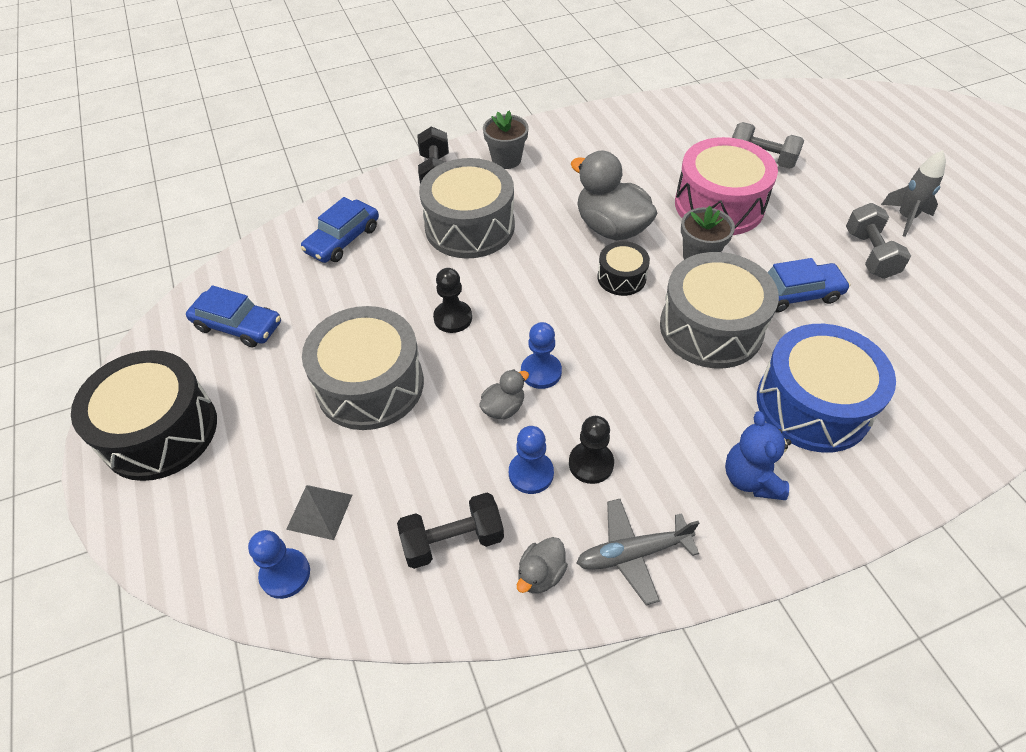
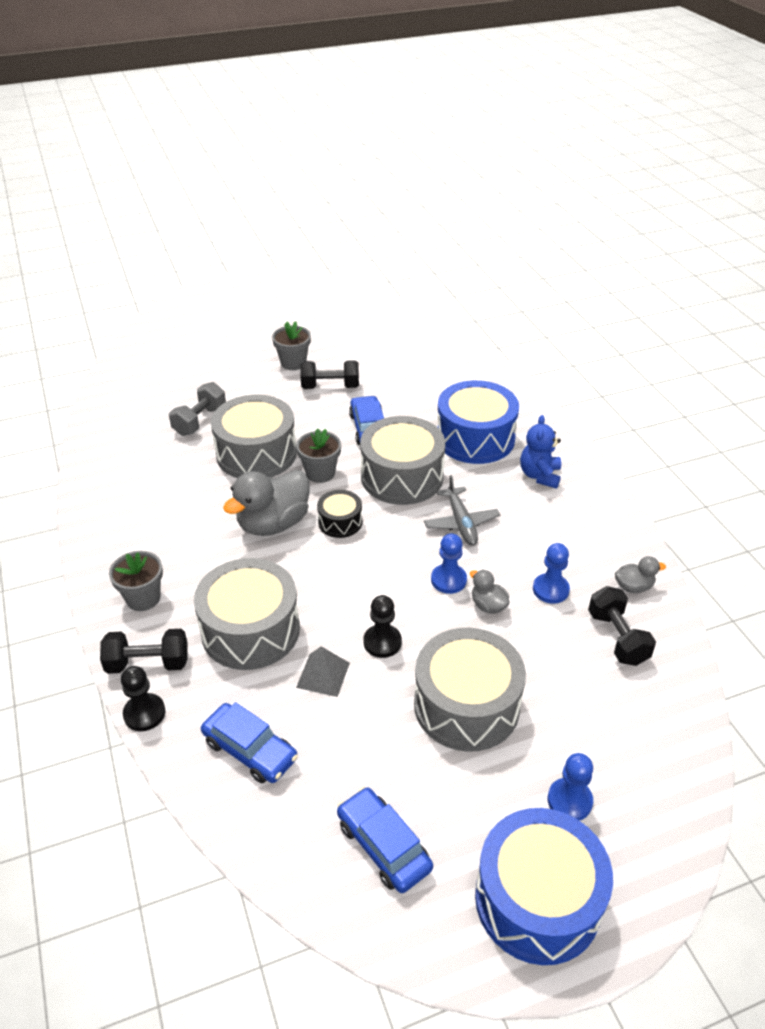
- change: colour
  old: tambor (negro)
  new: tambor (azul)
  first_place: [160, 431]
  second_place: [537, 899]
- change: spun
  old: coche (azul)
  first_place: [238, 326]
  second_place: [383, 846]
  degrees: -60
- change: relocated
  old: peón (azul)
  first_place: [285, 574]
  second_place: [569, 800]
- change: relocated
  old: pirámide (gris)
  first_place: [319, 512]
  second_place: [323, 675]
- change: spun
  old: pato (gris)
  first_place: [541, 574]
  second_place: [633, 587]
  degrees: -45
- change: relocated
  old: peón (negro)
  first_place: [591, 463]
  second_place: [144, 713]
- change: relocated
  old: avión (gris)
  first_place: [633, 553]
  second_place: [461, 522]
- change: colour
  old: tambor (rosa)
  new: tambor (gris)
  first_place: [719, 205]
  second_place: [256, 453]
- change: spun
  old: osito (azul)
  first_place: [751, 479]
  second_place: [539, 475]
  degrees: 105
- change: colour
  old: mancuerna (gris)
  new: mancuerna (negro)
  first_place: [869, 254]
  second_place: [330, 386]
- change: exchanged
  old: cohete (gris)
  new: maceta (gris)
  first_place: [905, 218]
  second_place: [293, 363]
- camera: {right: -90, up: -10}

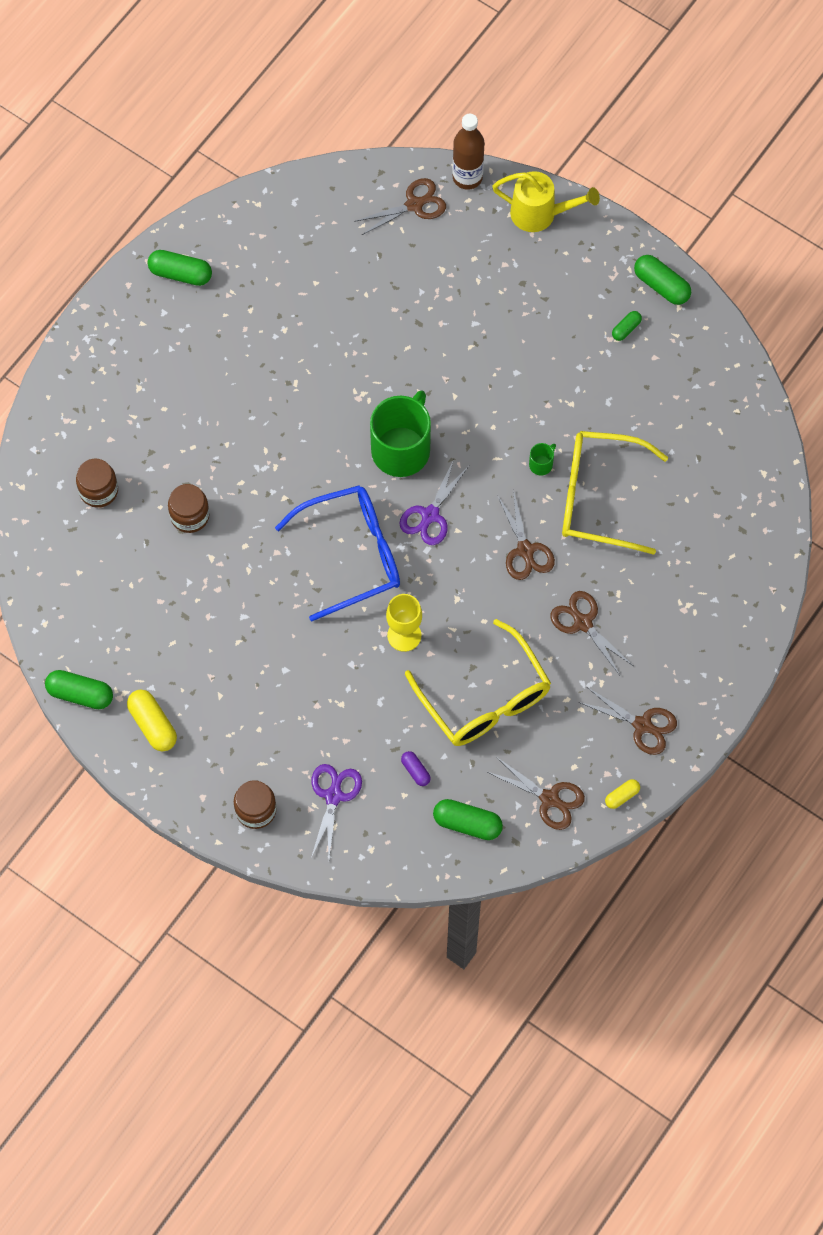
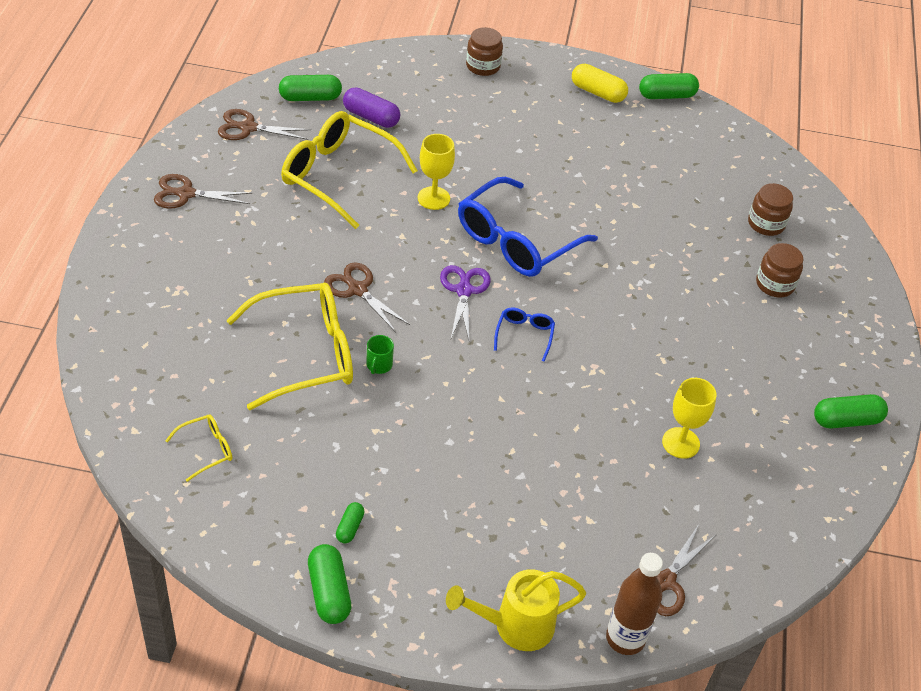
- change: relocated
  old: tarro (marrón)
  first_place: [190, 516]
  second_place: [775, 284]
- change: missing
  old: tijeras (morado)
  first_place: [333, 796]
- change: exchanged
  old: taza (verde)
  new: gafas (azul)
  first_place: [401, 449]
  second_place: [524, 335]
- change: size
  old: cápsula (morado)
  first_place: [415, 771]
  second_place: [371, 117]
  factor: 1.77
- change: missing
  old: tijeras (marrón)
  first_place: [583, 623]
- change: missing
  old: cápsula (amarillo)
  first_place: [622, 796]
- change: spun
  old: cápsula (verde)
  first_place: [661, 286]
  second_place: [329, 592]
  degrees: 60
- change: appeared
  new: gafas (amarillo)
  second_place: [206, 450]
- change: appeared
  new: copa (amarillo)
  second_place: [680, 443]
- camera: {right: 150, up: -20}

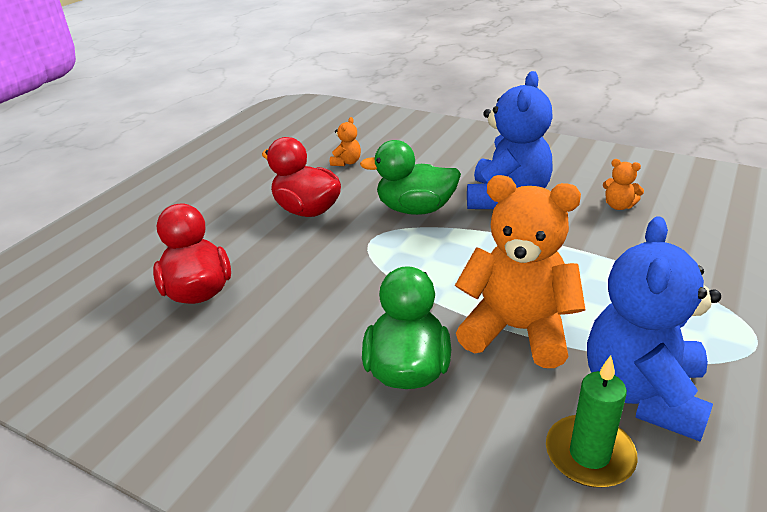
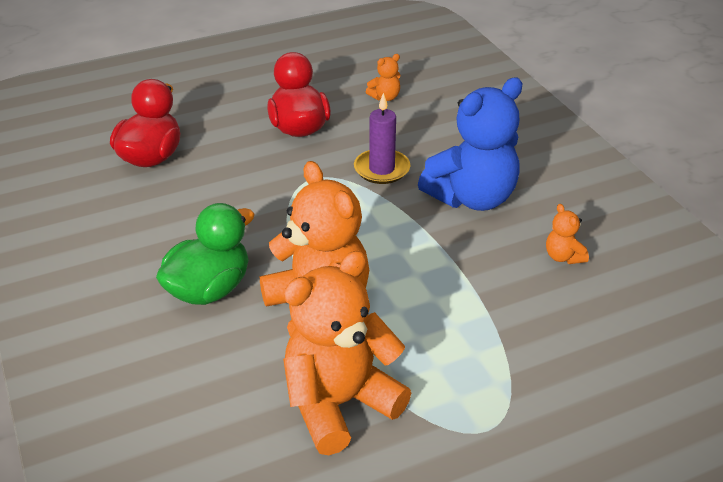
- change: exchanged
  old: pato (verde)
  new: vela (morado)
  first_place: [415, 209]
  second_place: [382, 169]
- change: missing
  old: vela (verde)
  first_place: [589, 454]
- change: colour
  old: osito (azul)
  new: osito (naranja)
  first_place: [643, 393]
  second_place: [339, 403]
- camera: {right: 35, up: 5}

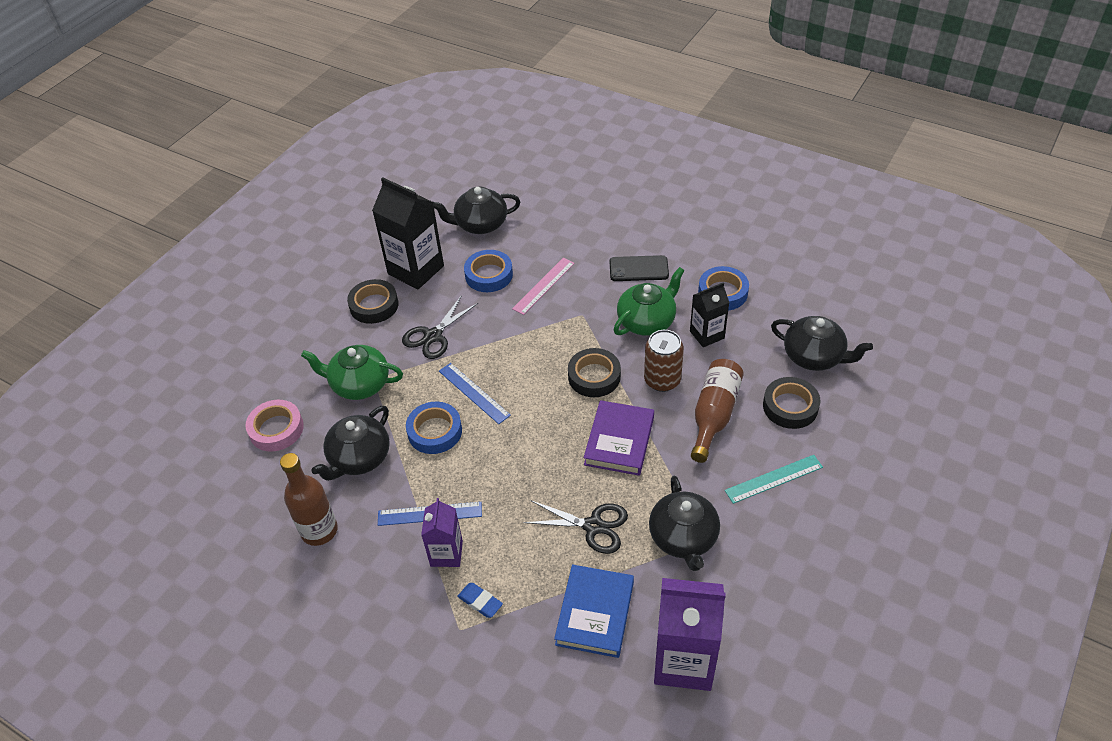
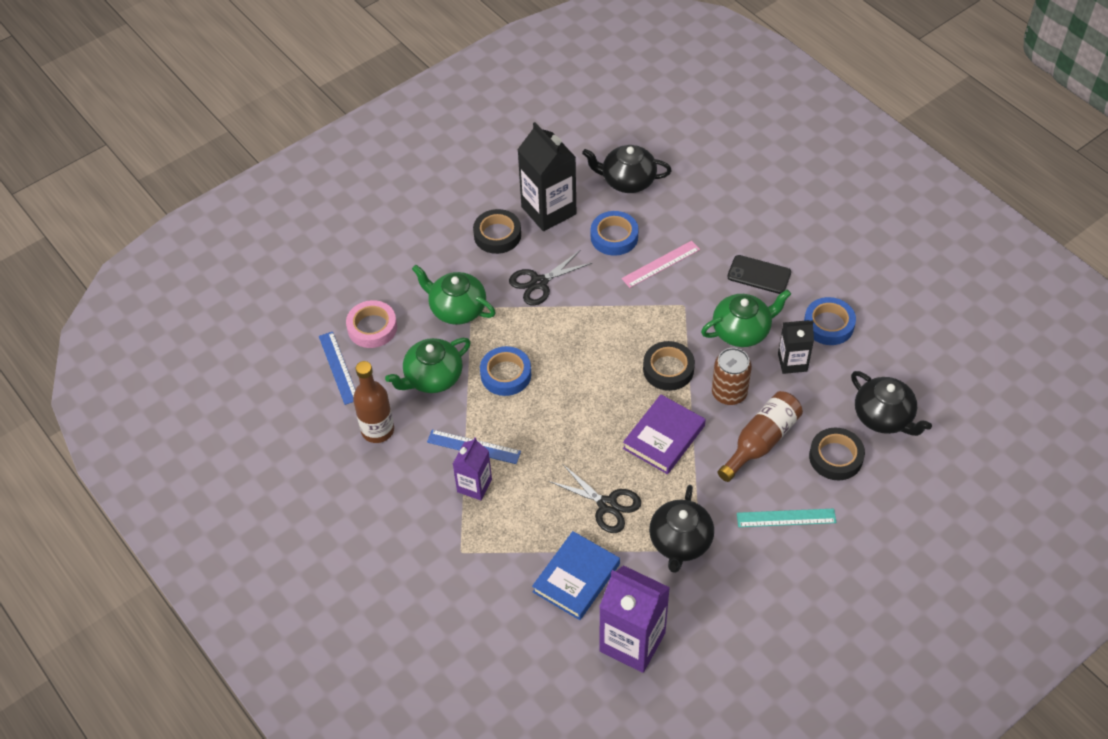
- change: colour
  old: tetera (negro)
  new: tetera (verde)
  first_place: [359, 458]
  second_place: [432, 377]
- change: relocated
  old: regla (azul)
  first_place: [474, 393]
  second_place: [338, 367]
- change: missing
  old: goma de borrar (azul)
  first_place: [480, 602]
- camera: {right: 20, up: 5}

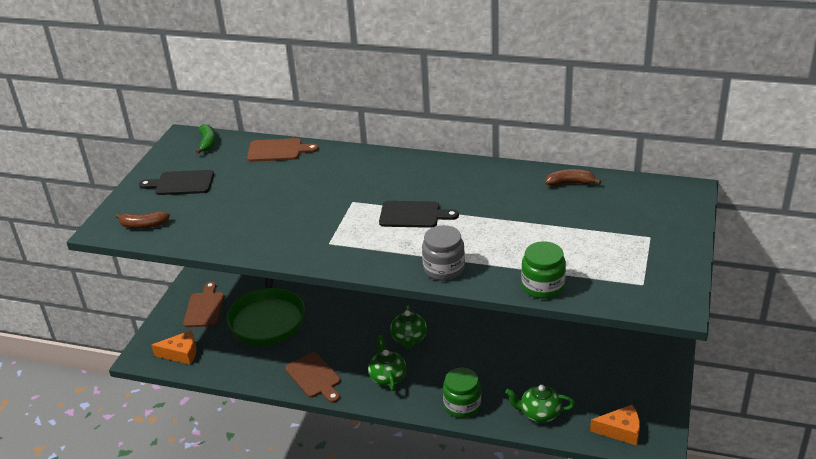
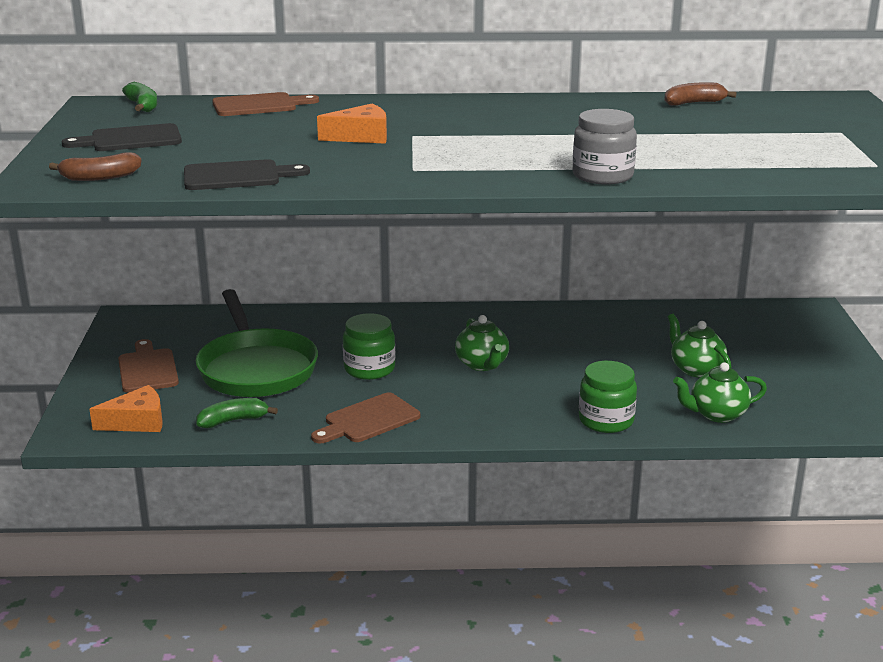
- change: spun
  old: tabla de cortar (marrón)
  first_place: [314, 377]
  second_place: [368, 420]
  degrees: 105
- change: relocated
  old: tetera (verde)
  first_place: [387, 377]
  second_place: [695, 369]
- change: relocated
  old: tabla de cortar (negro)
  first_place: [413, 215]
  second_place: [237, 176]
- change: relocated
  old: tarro (verde)
  first_place: [543, 286]
  second_place: [369, 369]
- change: relocated
  old: queso (naranja)
  first_place: [620, 430]
  second_place: [361, 136]
- change: appeared
  new: plátano (verde)
  second_place: [233, 421]
- camera: {right: -20, up: -10}

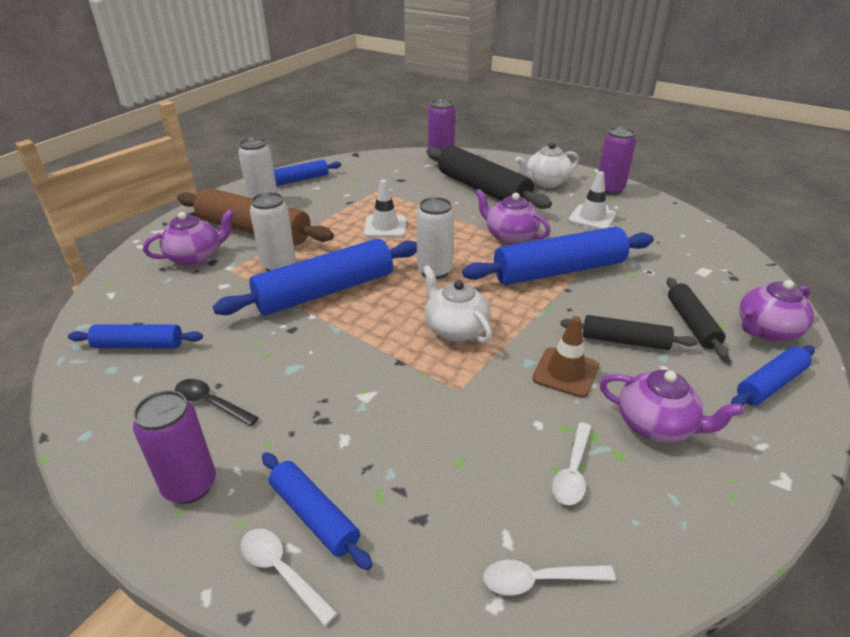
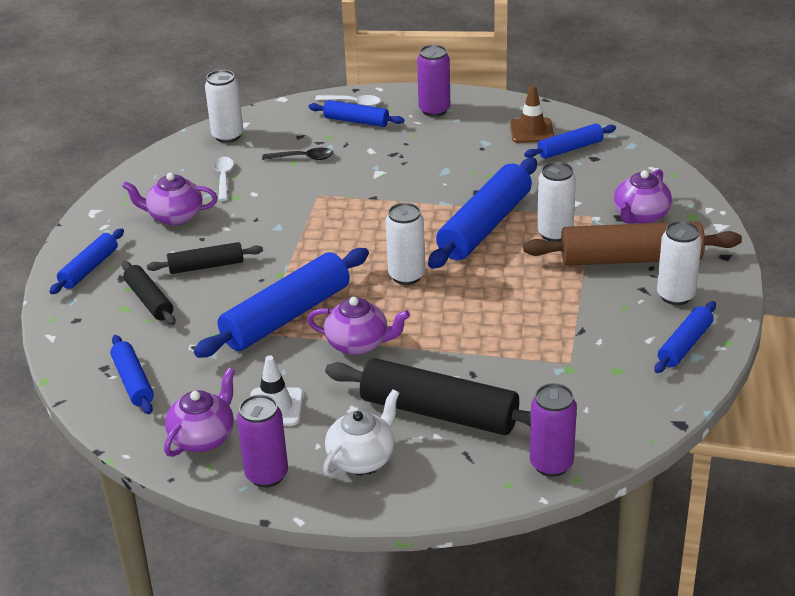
- change: relocated
  old: cuchara (negro)
  first_place: [211, 403]
  second_place: [303, 158]
- change: missing
  old: cono de tráfico (blanco)
  first_place: [385, 227]
- change: missing
  old: tetera (blanco)
  first_place: [455, 329]
- change: exchanged
  old: cuchara (blanco)
  new: lata (blanco)
  first_place: [538, 580]
  second_place: [227, 136]
- change: relocated
  old: cono de tráfico (marrón)
  first_place: [565, 372]
  second_place: [531, 131]
- change: relocated
  old: tetera (morado)
  first_place: [766, 330]
  second_place: [203, 437]
- change: appeared
  new: rodillo (azul)
  second_place: [133, 382]
- camera: {right: 155, up: 0}

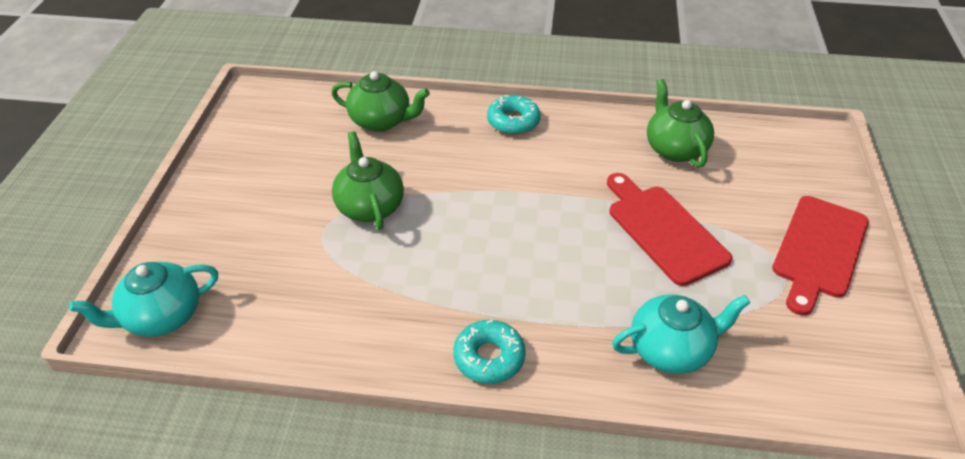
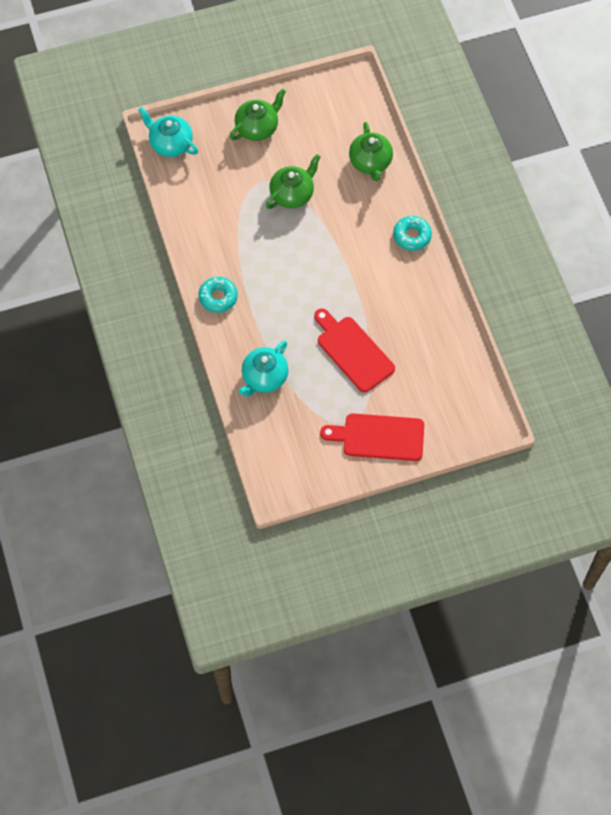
- change: spun
  old: tabla de cortar (rojo)
  first_place: [663, 230]
  second_place: [353, 351]
  degrees: -75
- change: spun
  old: tetera (turquesa)
  first_place: [671, 349]
  second_place: [264, 377]
  degrees: 75
- change: relocated
  old: tetera (verde)
  first_place: [674, 149]
  second_place: [257, 127]
- camera: {right: 65, up: 20}

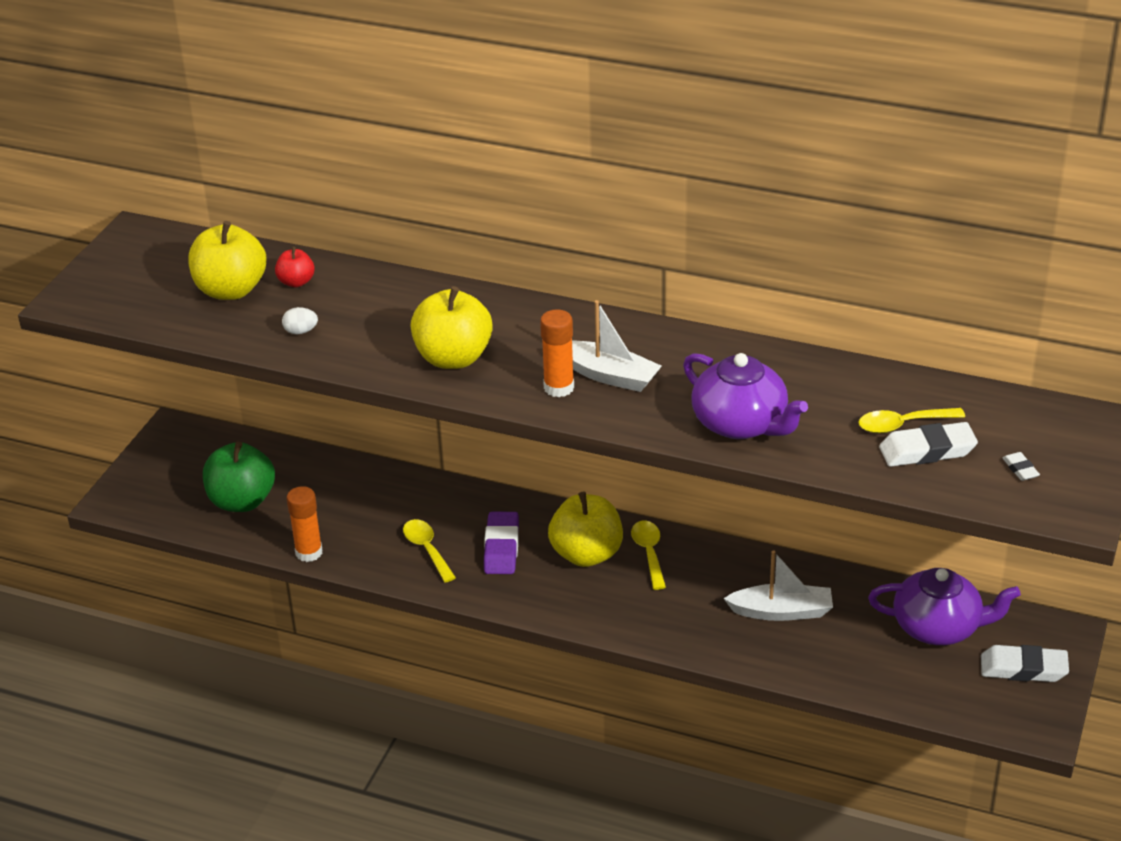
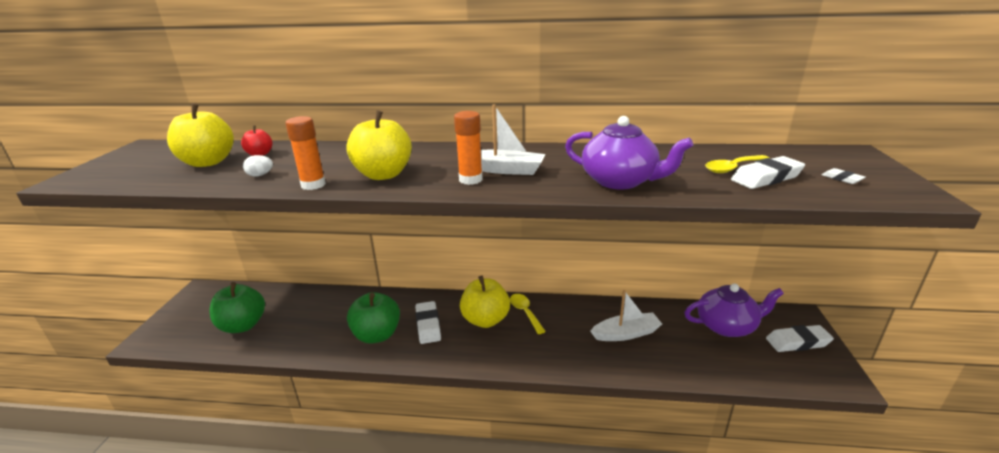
- change: relocated
  old: barra de pegamento (naranja)
  first_place: [309, 552]
  second_place: [313, 185]
- change: exchanged
  old: cuchara (amarillo)
  new: manzana (verde)
  first_place: [427, 549]
  second_place: [377, 335]
- change: colour
  old: goma de borrar (morado)
  new: goma de borrar (blanco)
  first_place: [501, 548]
  second_place: [428, 325]
- camera: {right: -15, up: -10}

